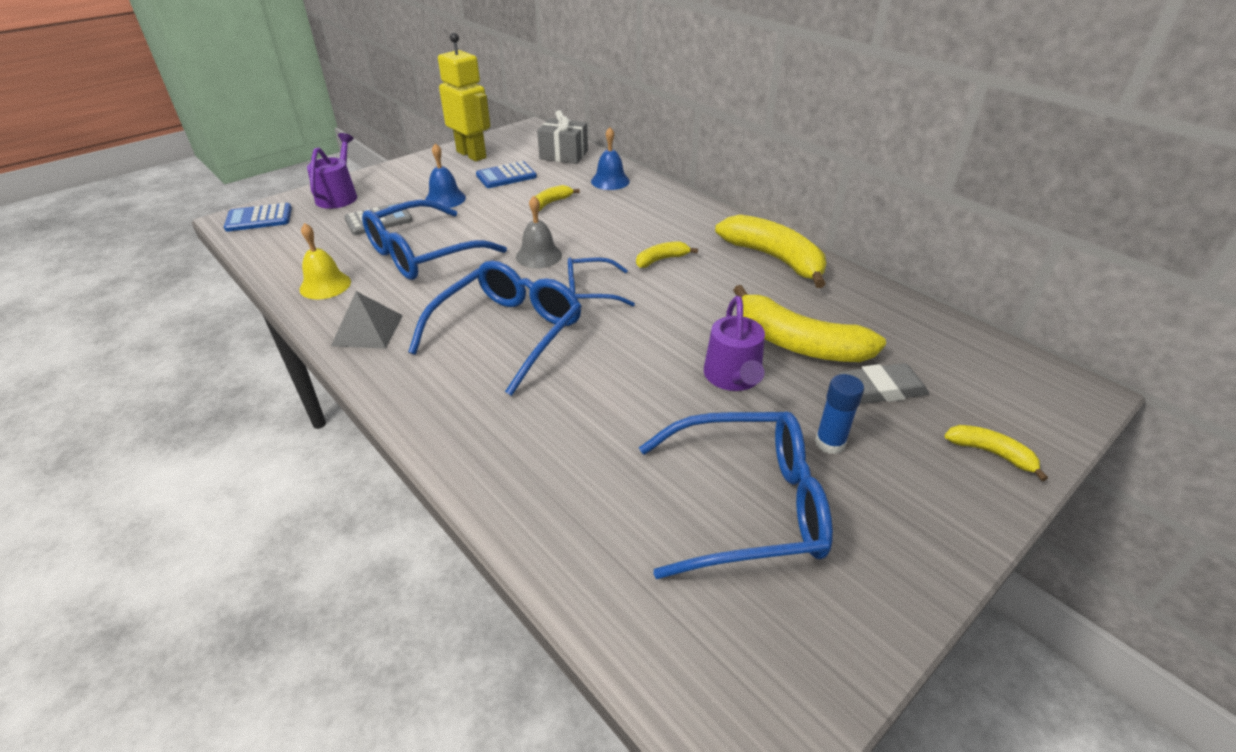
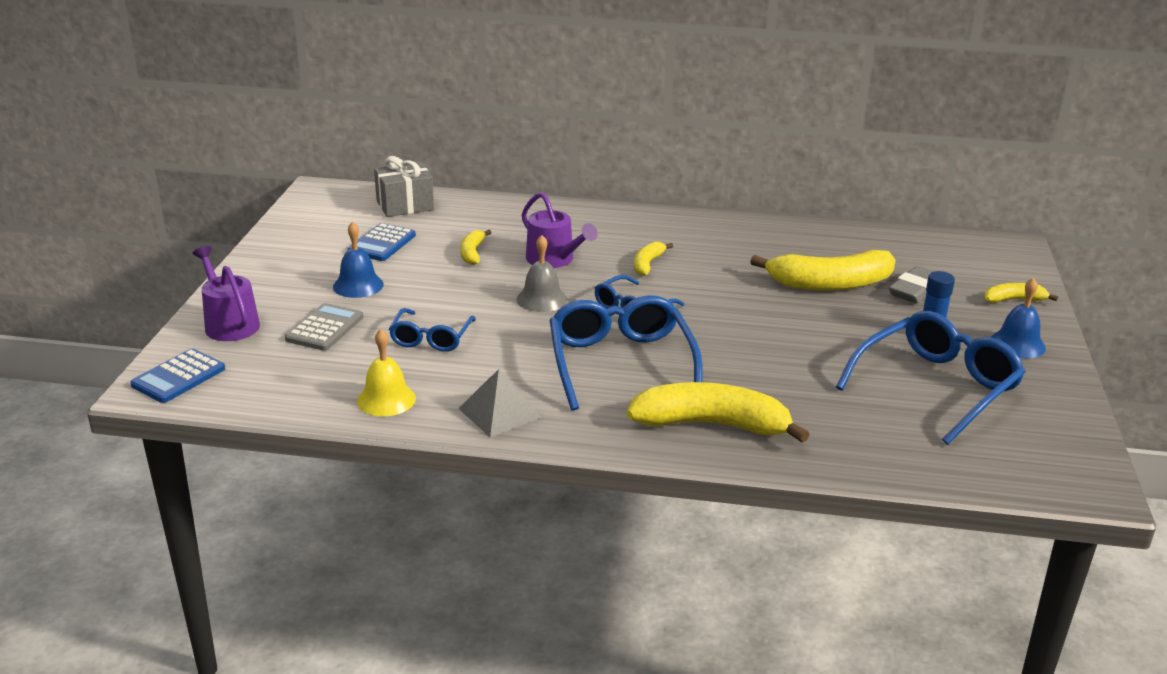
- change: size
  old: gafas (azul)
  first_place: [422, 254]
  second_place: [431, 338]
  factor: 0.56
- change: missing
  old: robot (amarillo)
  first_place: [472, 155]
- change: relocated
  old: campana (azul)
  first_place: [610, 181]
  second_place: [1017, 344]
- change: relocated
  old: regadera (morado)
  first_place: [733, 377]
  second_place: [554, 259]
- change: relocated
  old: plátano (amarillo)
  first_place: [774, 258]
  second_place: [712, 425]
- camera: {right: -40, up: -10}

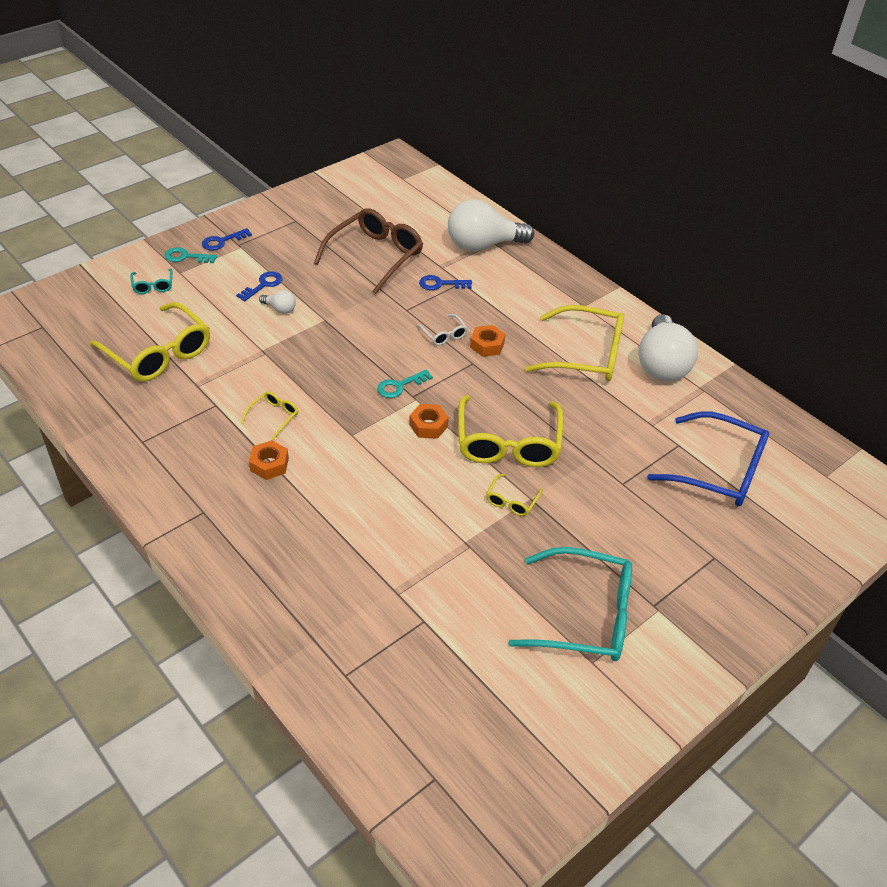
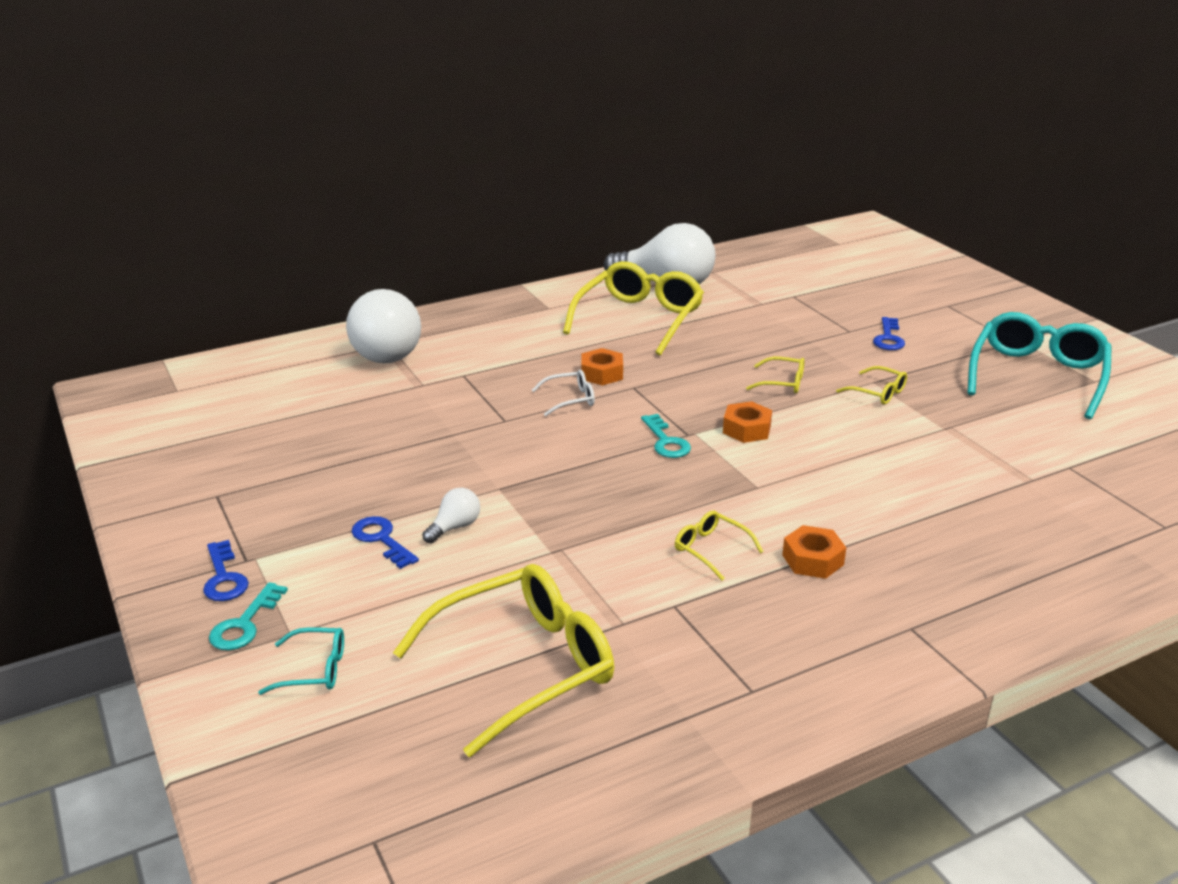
- change: missing
  old: gafas (marrón)
  first_place: [375, 256]
- change: relocated
  old: llave (azul)
  first_place: [440, 284]
  second_place: [888, 338]
- change: size
  old: gafas (amarillo)
  first_place: [508, 442]
  second_place: [782, 383]
  factor: 0.45
- change: missing
  old: gafas (azul)
  first_place: [718, 470]
- camera: {right: -75, up: -15}

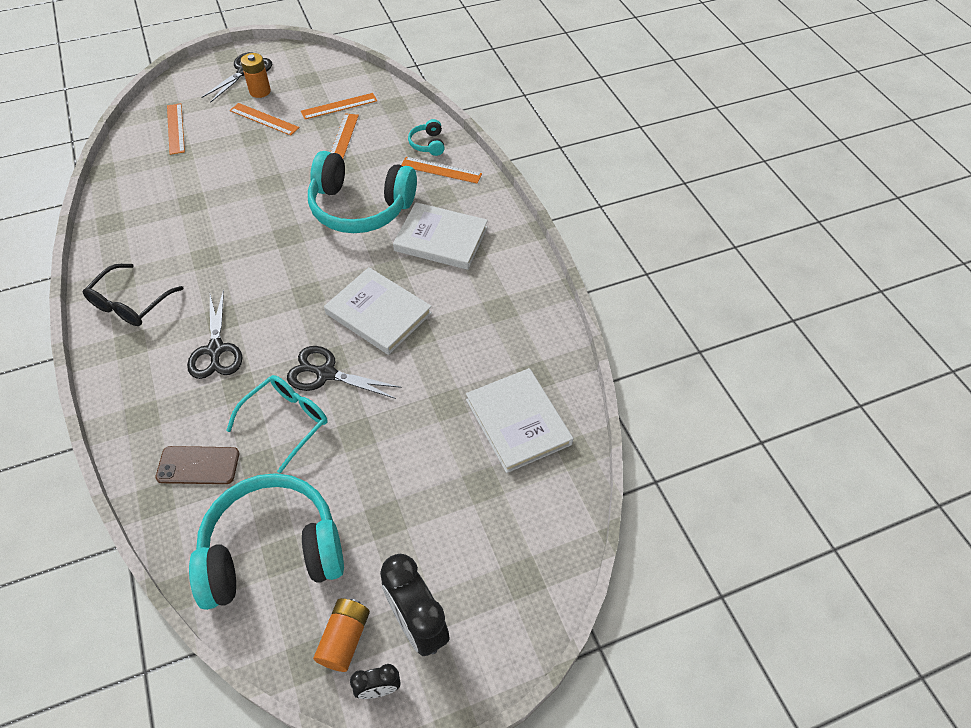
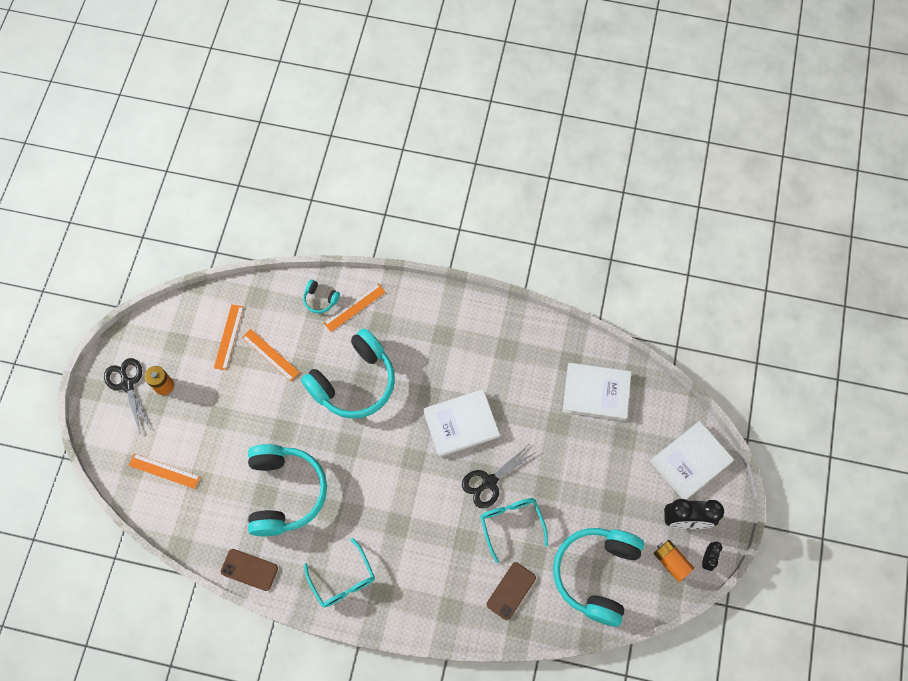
- change: colour
  old: gafas (negro)
  new: gafas (turquesa)
  first_place: [130, 304]
  second_place: [343, 580]
- change: missing
  old: tijeras (negro)
  first_place: [216, 350]
- change: missing
  old: regla (naranja)
  first_place: [264, 119]
- change: relocated
  old: libro (blanco)
  first_place: [441, 239]
  second_place: [691, 461]
- change: appeared
  new: móvil (marrón)
  second_place: [249, 570]
- change: appeared
  new: auriculares (turquesa)
  second_place: [285, 492]
- camera: {right: -55, up: 15}

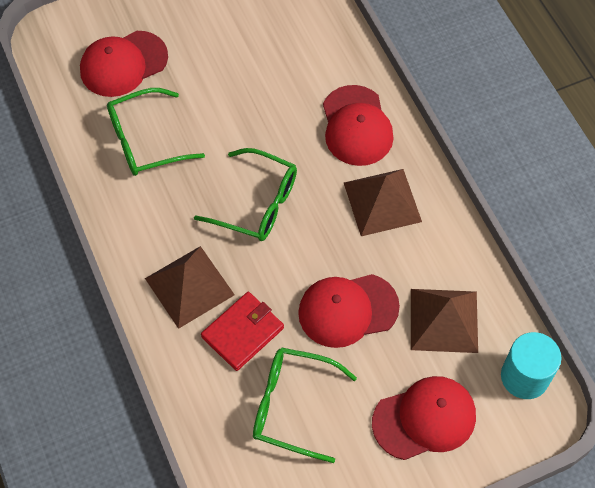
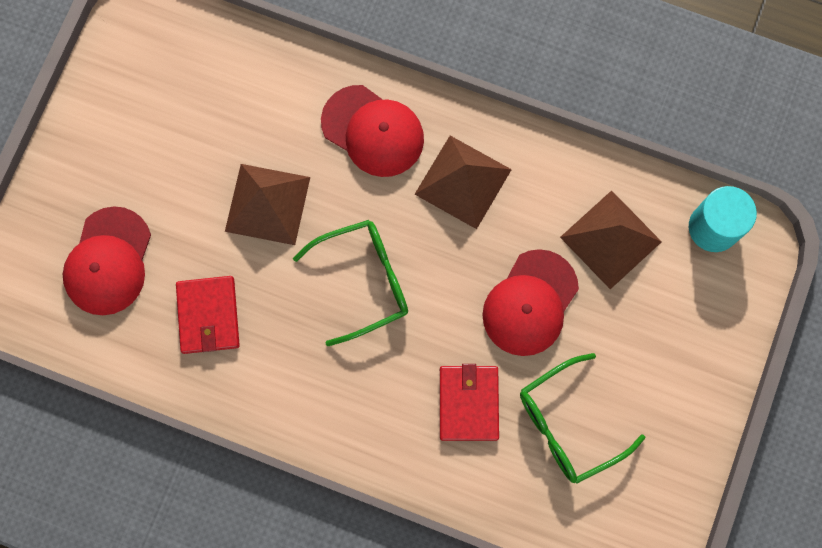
- change: exchanged
  old: gafas (verde)
  new: cartera (rojo)
  first_place: [145, 141]
  second_place: [208, 316]
- change: relocated
  old: pirámide (marrón)
  first_place: [189, 286]
  second_place: [267, 204]
- change: missing
  old: gorra (rojo)
  first_place: [424, 419]
- camera: {right: -45, up: 15}

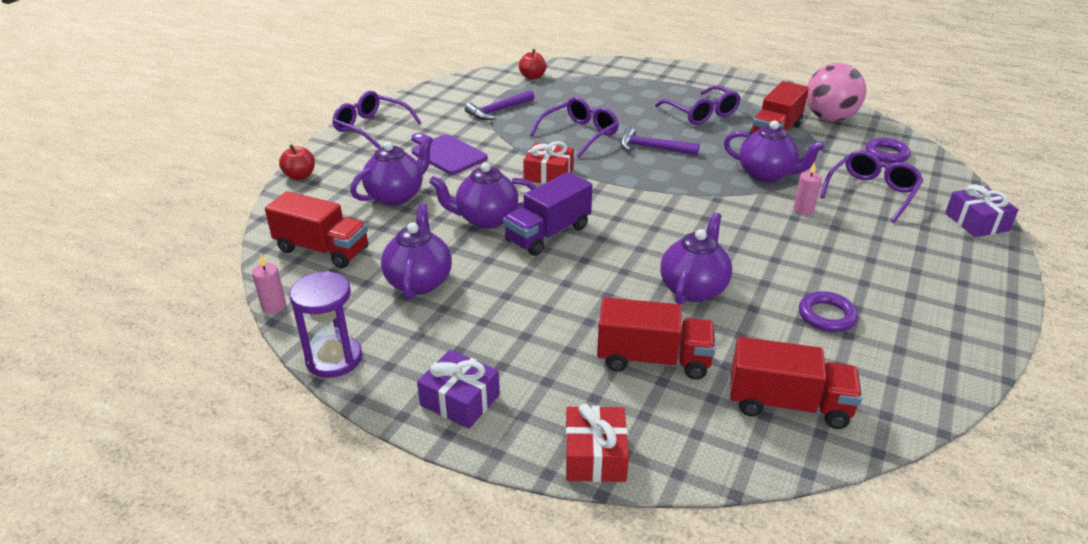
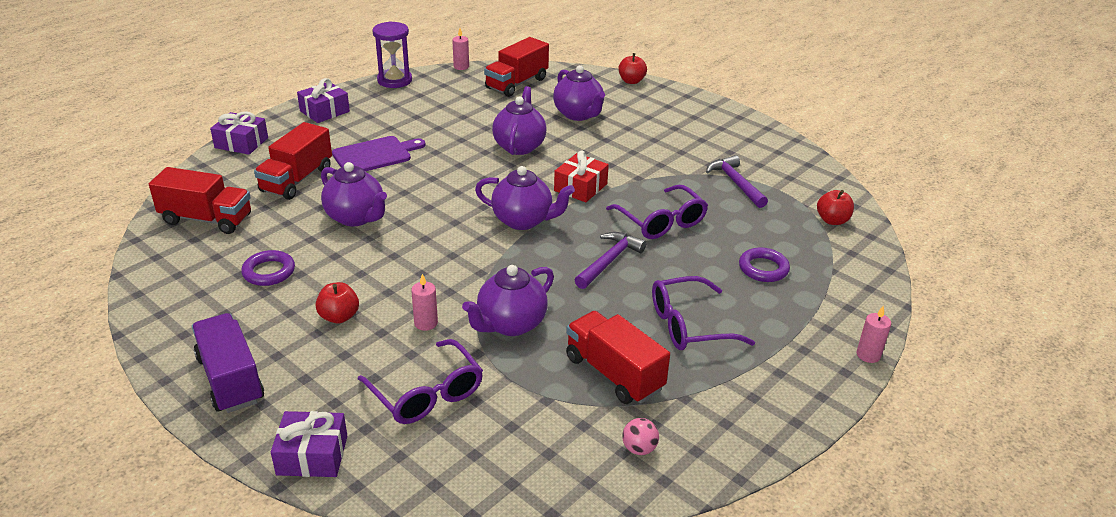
- change: missing
  old: gafas (morado)
  first_place: [371, 127]
- change: relocated
  old: tetera (morado)
  first_place: [419, 282]
  second_place: [523, 220]
- change: relocated
  old: tabla de cortar (morado)
  first_place: [446, 153]
  second_place: [375, 155]
- change: relocated
  old: camión (morado)
  first_place: [548, 234]
  second_place: [231, 379]
- change: colour
  old: regalo (rojo)
  new: regalo (morado)
  first_place: [595, 455]
  second_place: [241, 143]
- change: spun
  old: camión (rojo)
  first_place: [788, 404]
  second_place: [206, 219]
  degrees: -105
- change: size
  old: pelota (rosa)
  first_place: [829, 118]
  second_place: [639, 449]
  factor: 0.41
- change: relocated
  old: anillo (morado)
  first_place: [886, 154]
  second_place: [763, 268]
- change: appeared
  new: manzana (rojo)
  second_place: [339, 317]
- change: appeared
  new: vela (rosa)
  second_place: [868, 355]
- camera: {right: 105, up: 0}

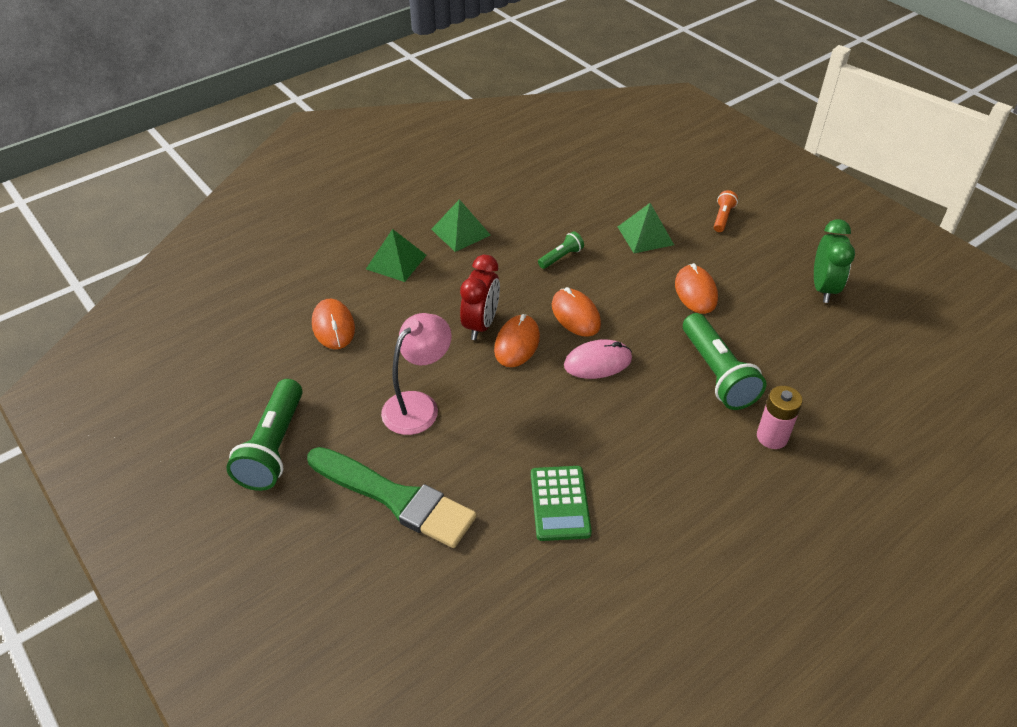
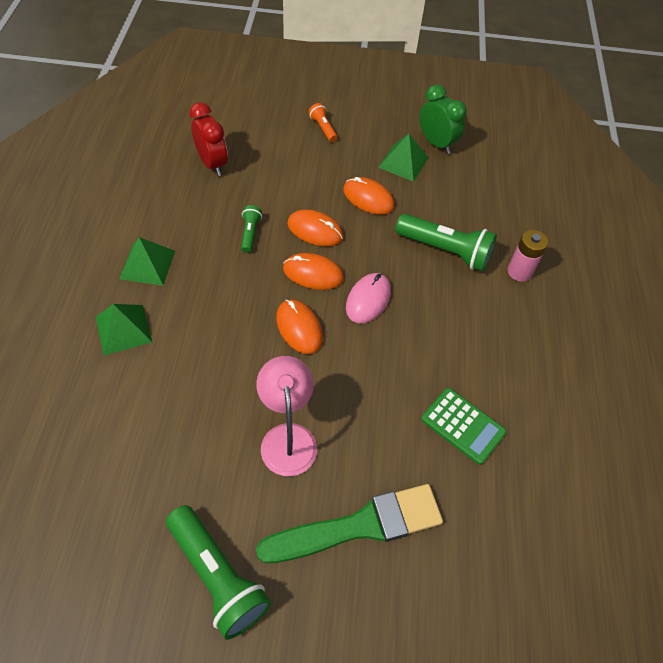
- change: relocated
  old: ratón (naranja)
  first_place: [333, 326]
  second_place: [315, 230]
- change: relocated
  old: despertador (rojo)
  first_place: [481, 325]
  second_place: [212, 164]
- change: relocated
  old: pirámide (verde)
  first_place: [645, 235]
  second_place: [403, 162]
- camera: {right: -50, up: 10}

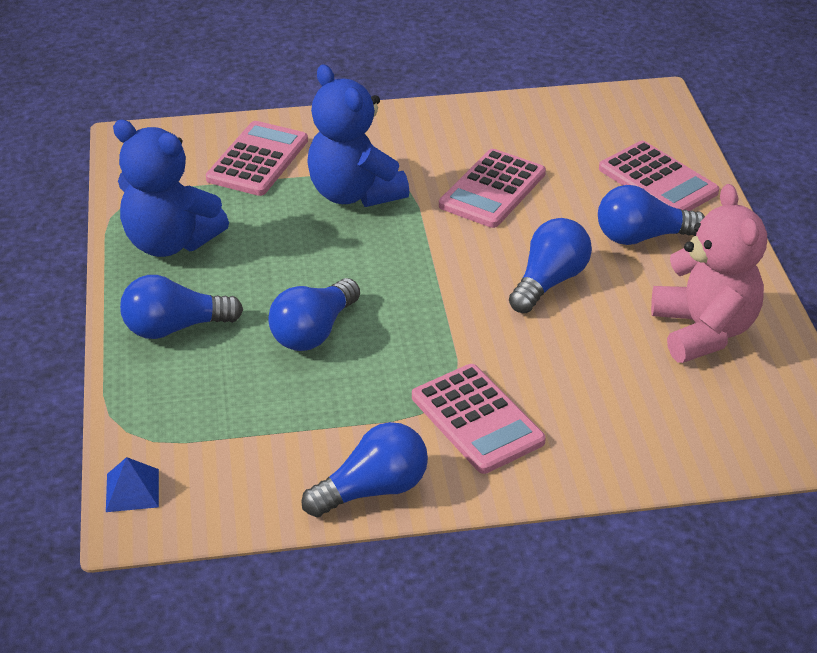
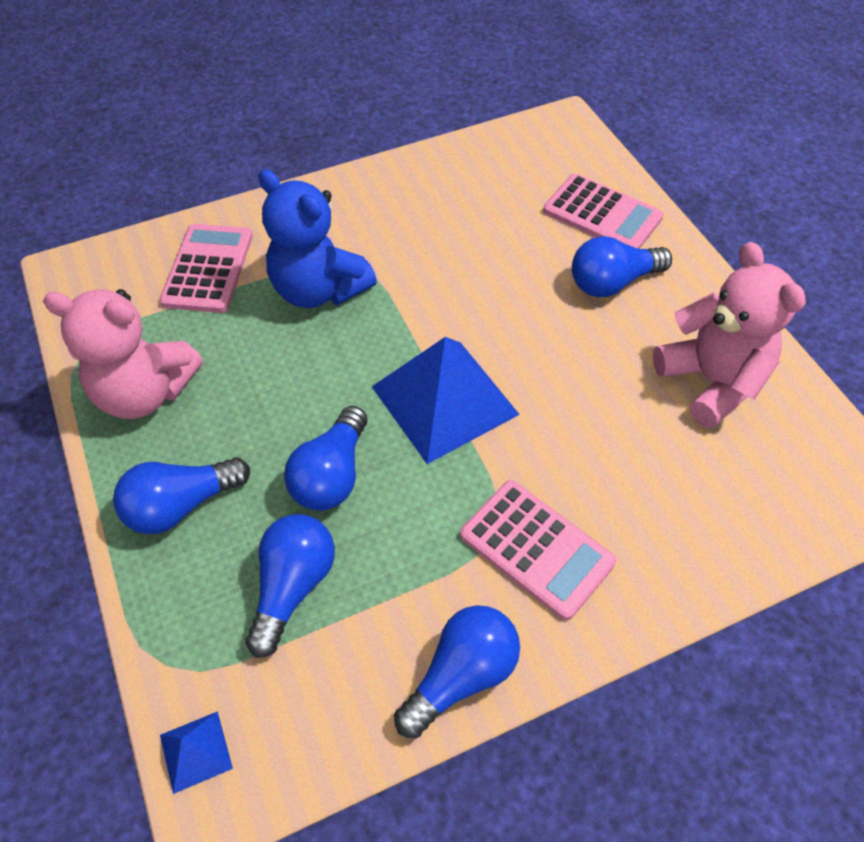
- change: colour
  old: osito (azul)
  new: osito (rosa)
  first_place: [170, 242]
  second_place: [145, 392]
- change: missing
  old: calculadora (rosa)
  first_place: [492, 190]
- change: relocated
  old: bombilla (azul)
  first_place: [549, 282]
  second_place: [293, 586]
- change: appeared
  new: pirámide (azul)
  second_place: [444, 400]
- camera: {right: -15, up: 15}

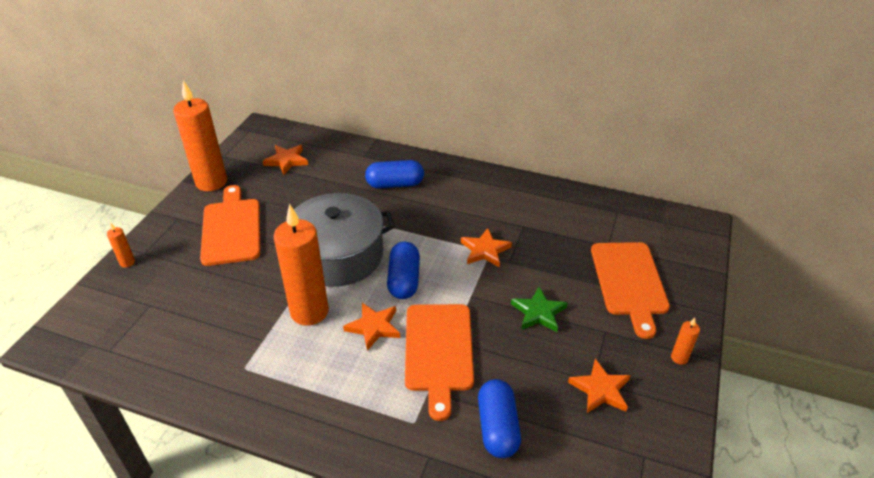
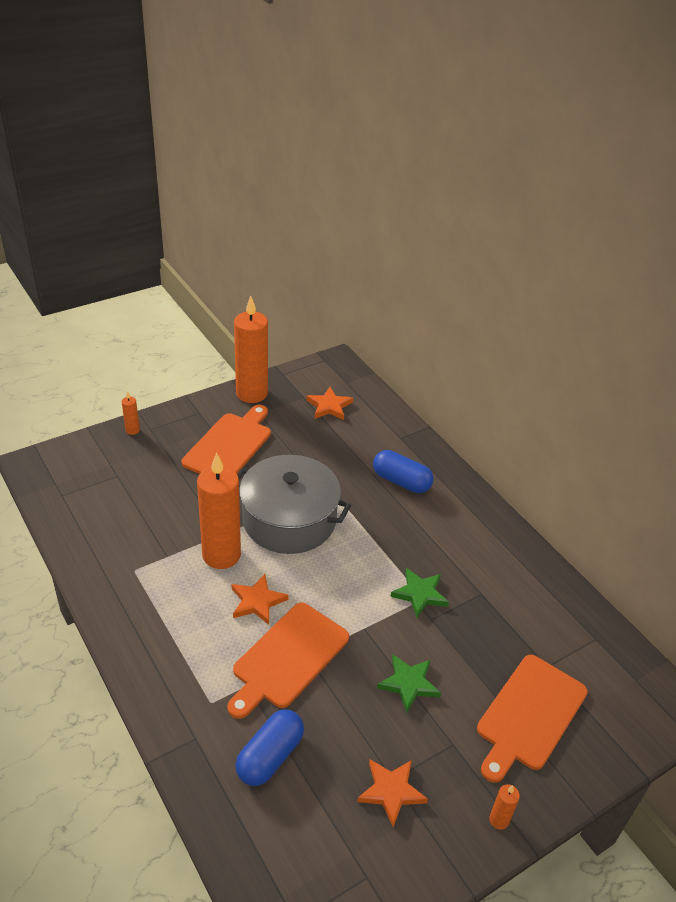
- change: missing
  old: cápsula (azul)
  first_place: [404, 280]
- change: colour
  old: estrella (naranja)
  new: estrella (verde)
  first_place: [485, 250]
  second_place: [420, 594]
- camera: {right: 35, up: 0}

